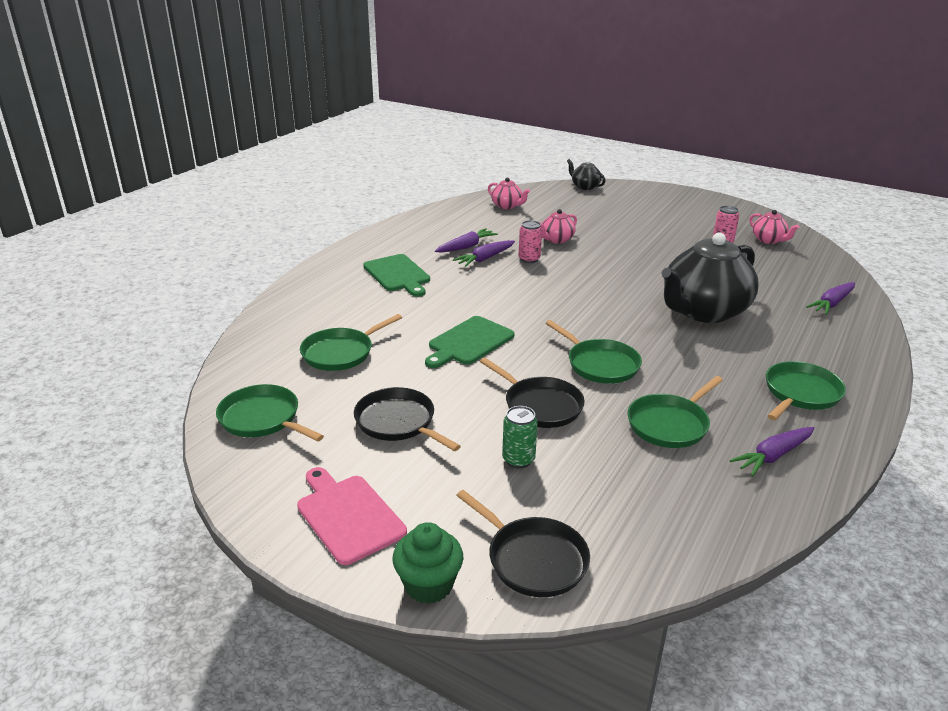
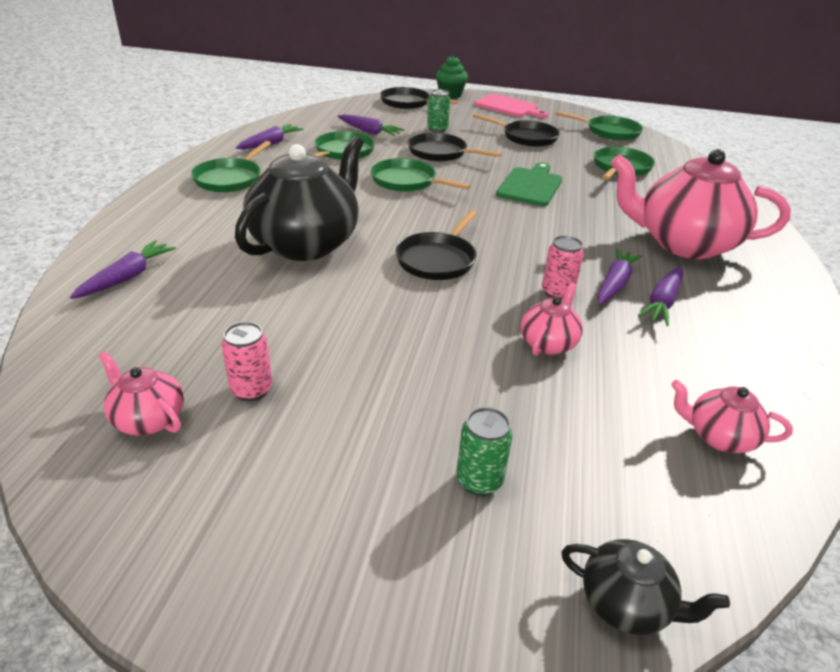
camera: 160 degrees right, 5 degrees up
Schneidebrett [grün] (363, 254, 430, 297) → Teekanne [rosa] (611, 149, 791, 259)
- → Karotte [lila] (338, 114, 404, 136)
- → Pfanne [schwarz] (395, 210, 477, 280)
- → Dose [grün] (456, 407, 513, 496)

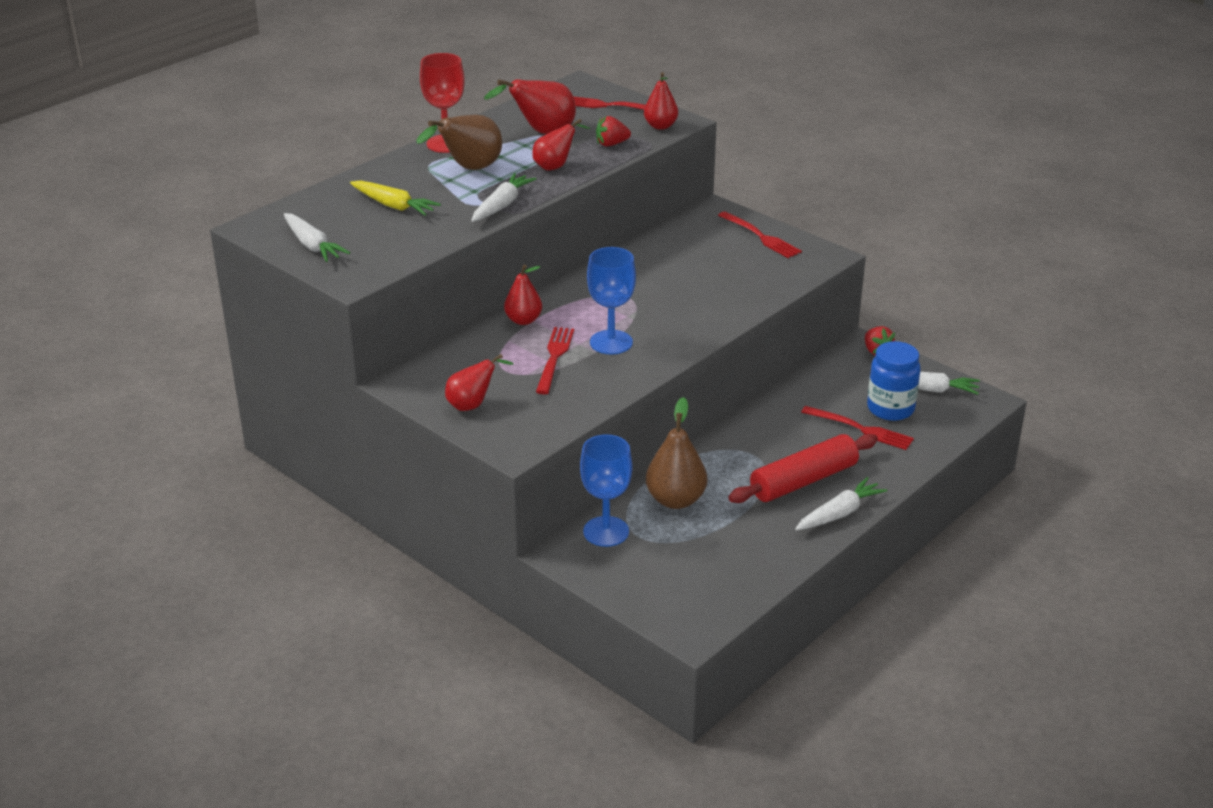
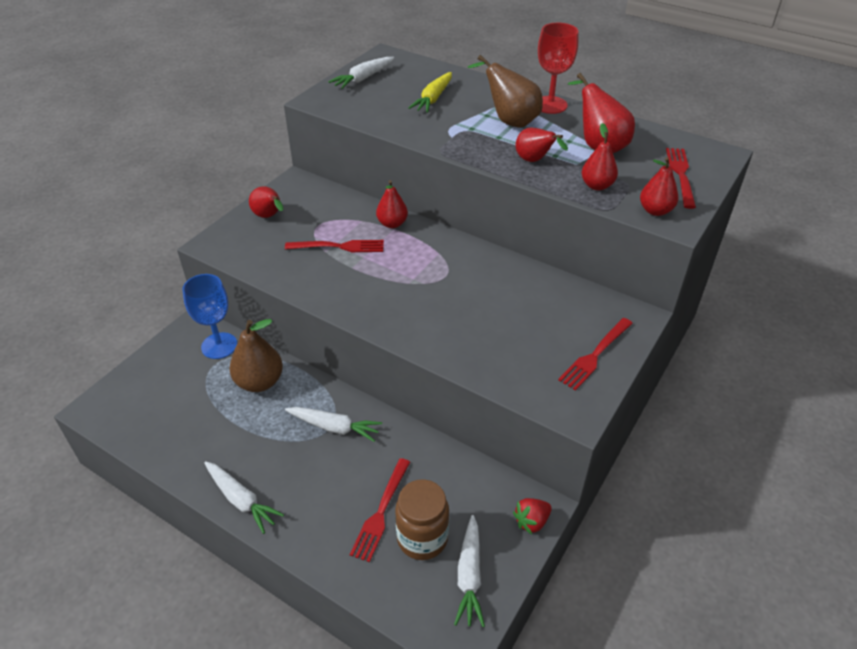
camera: 80 degrees right, 10 degrees up
Karotte [weiß] (471, 173, 536, 222) → Karotte [weiß] (285, 407, 382, 442), relocated
Kelch [blau] (587, 247, 636, 354) → -
Erdbeere [rot] (596, 116, 631, 146) → Birne [rot] (582, 123, 618, 190)
Nudelholz [rot] (728, 434, 878, 503) → -
Einmachglas [blau] (867, 341, 921, 421) → Einmachglas [braun] (395, 479, 449, 560)

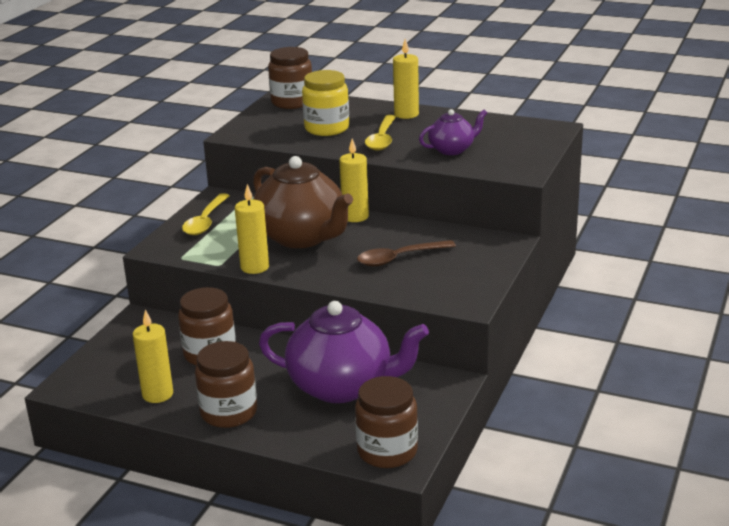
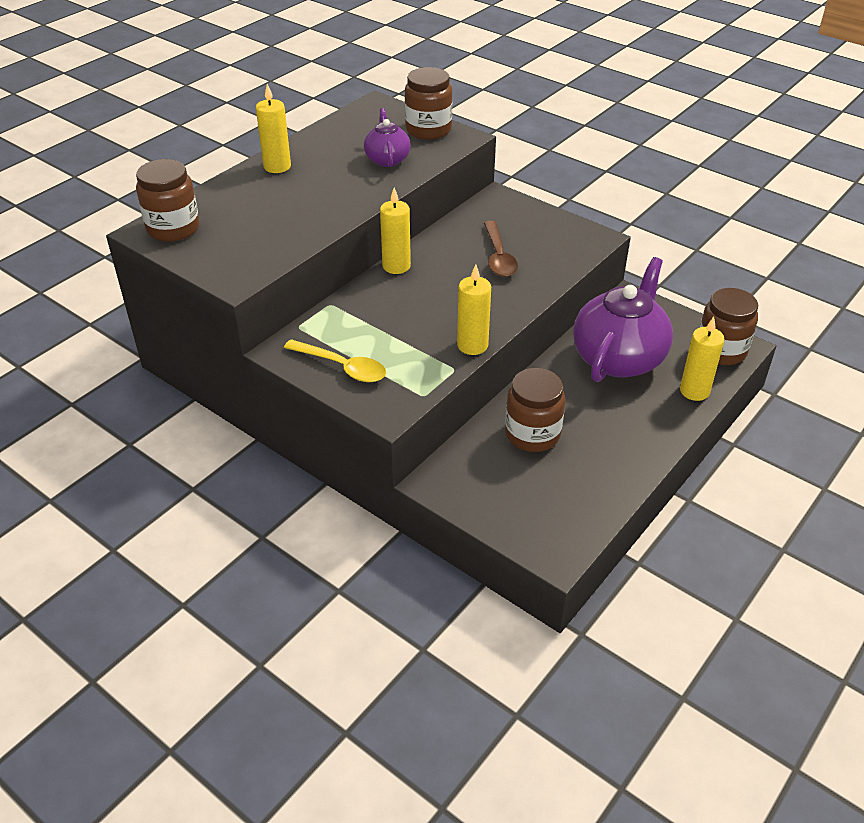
camera: 75 degrees left, 15 degrees up
Kerze [gelb] (133, 309, 173, 403) → Kerze [gelb] (680, 317, 725, 401), relocated
Einmachglas [braun] (195, 341, 257, 428) → Einmachglas [braun] (405, 67, 452, 140), relocated
Teekanne [braun] (253, 156, 353, 248) → -
Einmachglas [gelb] (302, 70, 349, 136) → -
Löffel [gelb] (365, 115, 396, 150) → -

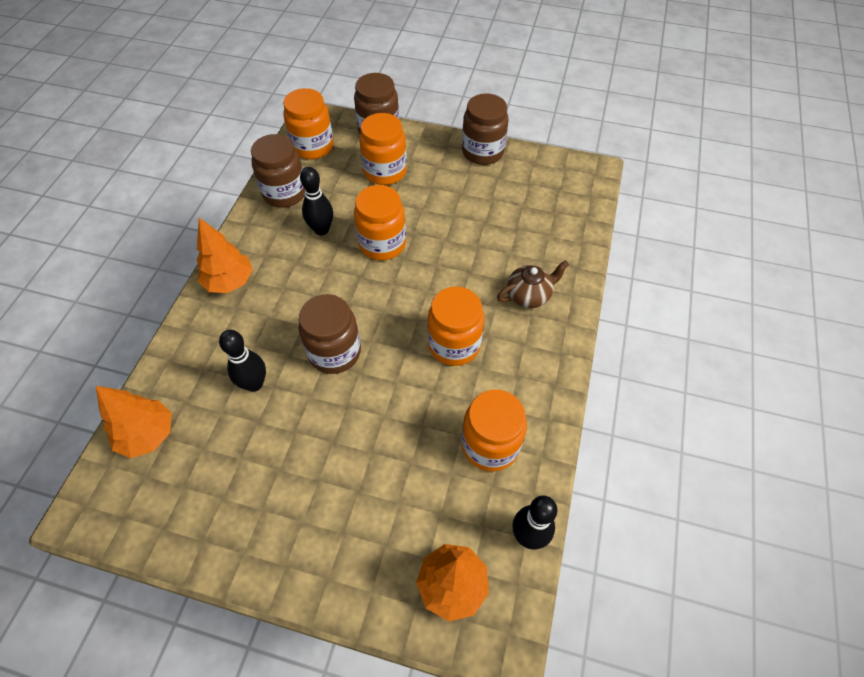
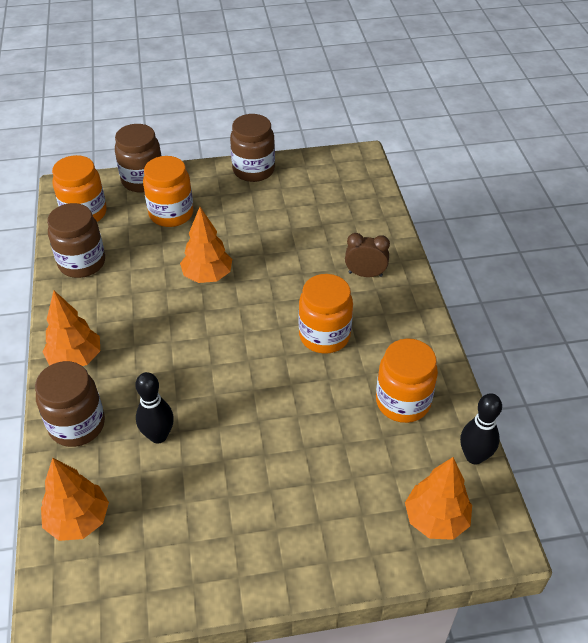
camera: 25 degrees left, 10 degrees down
Einmachglas [braun] (299, 294, 361, 374) → Einmachglas [braun] (35, 361, 105, 447), relocated
Bowlingkegel [schwarz] (300, 167, 333, 235) → -
Einmachglas [orange] (354, 185, 406, 261) → Baum [orange] (180, 207, 232, 283)
Teekanne [braun] (497, 260, 569, 308) → Wecker [braun] (345, 233, 390, 277)

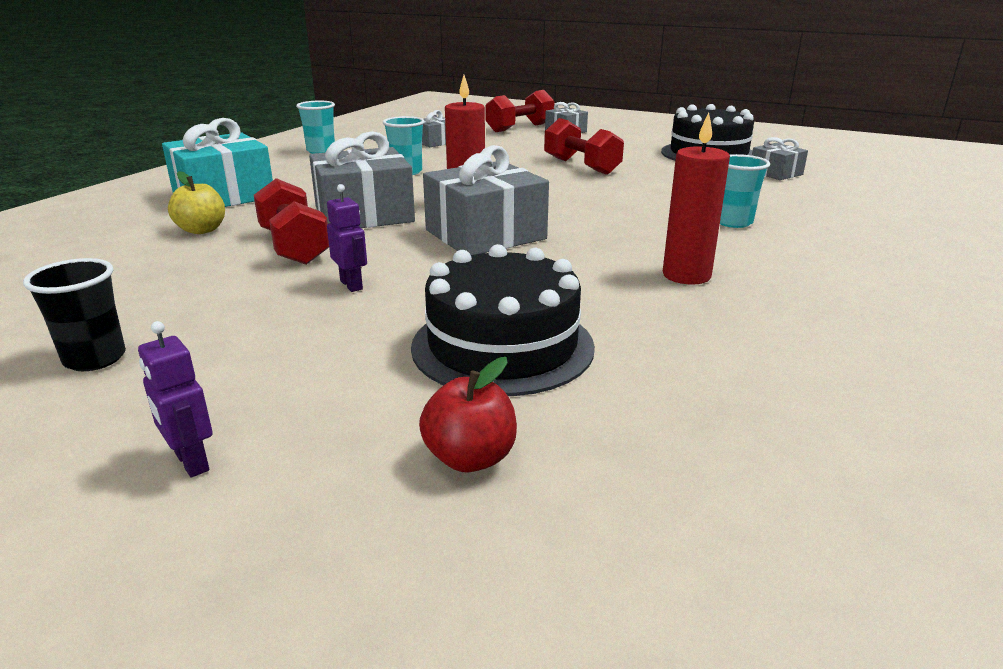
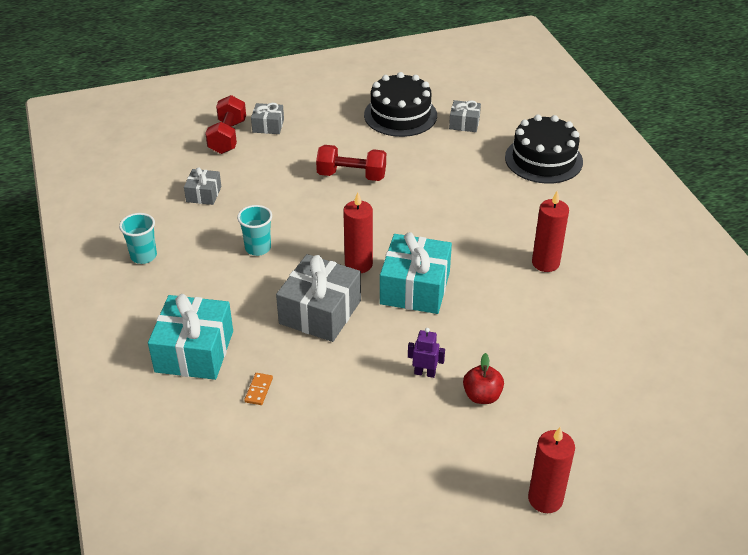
camera: 45 degrees left, 15 degrees up
Becher [schwarz] (23, 258, 126, 371) → -
Roboter [lila] (138, 321, 213, 477) → Kerze [rot] (528, 427, 575, 513)
Apfel [gelb] (168, 171, 225, 234) → Dominostein [orange] (244, 373, 273, 405)
Hantel [rot] (254, 178, 329, 265) → -
Kuchen [schwarz] (411, 244, 595, 396) → Kuchen [schwarz] (505, 114, 583, 184), relocated
Apfel [rot] (419, 357, 517, 472) → Apfel [rot] (463, 353, 504, 404), relocated
Geschenk [grau] (423, 145, 549, 255) → Geschenk [türkis] (380, 232, 452, 314)
Becher [türkis] (720, 154, 770, 228) → -

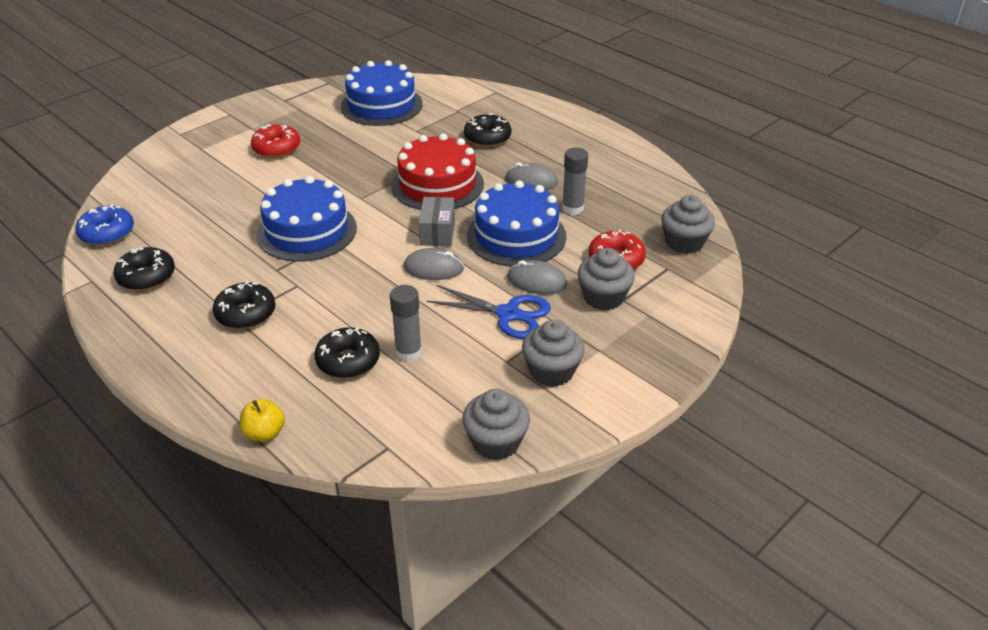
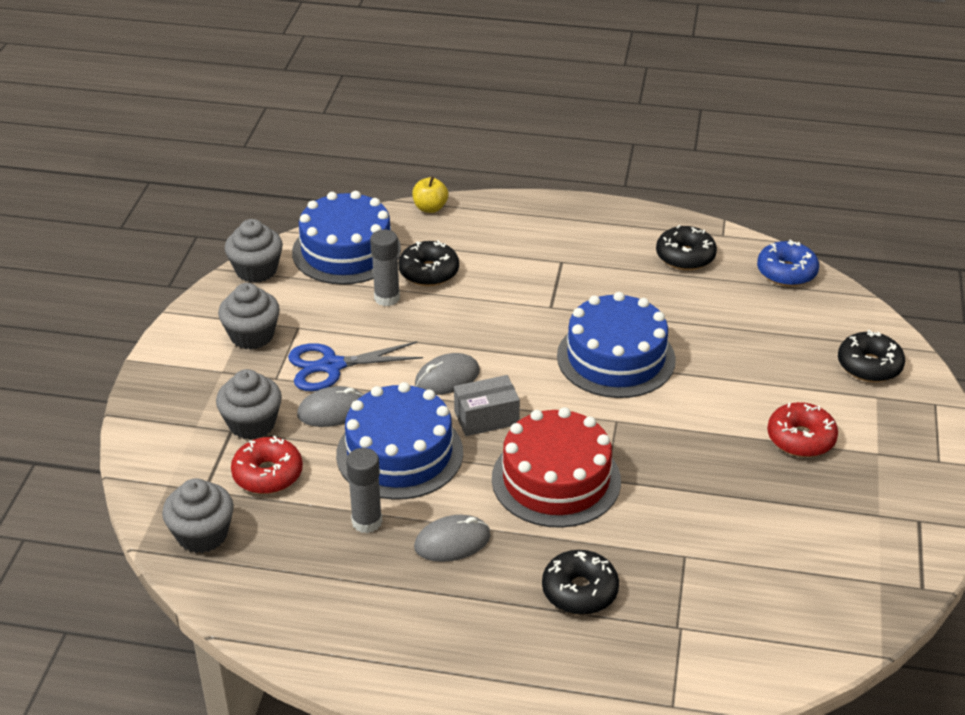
camera: 145 degrees right, 0 degrees up
Donut [schwarz] (213, 281, 275, 329) → Donut [schwarz] (838, 330, 905, 382), relocated
Kuchen [blau] (341, 60, 423, 126) → Kuchen [blau] (292, 191, 401, 285), relocated
Schachtel [grau] (419, 197, 455, 246) → Schachtel [grau] (454, 375, 520, 436), 75 degrees counterclockwise

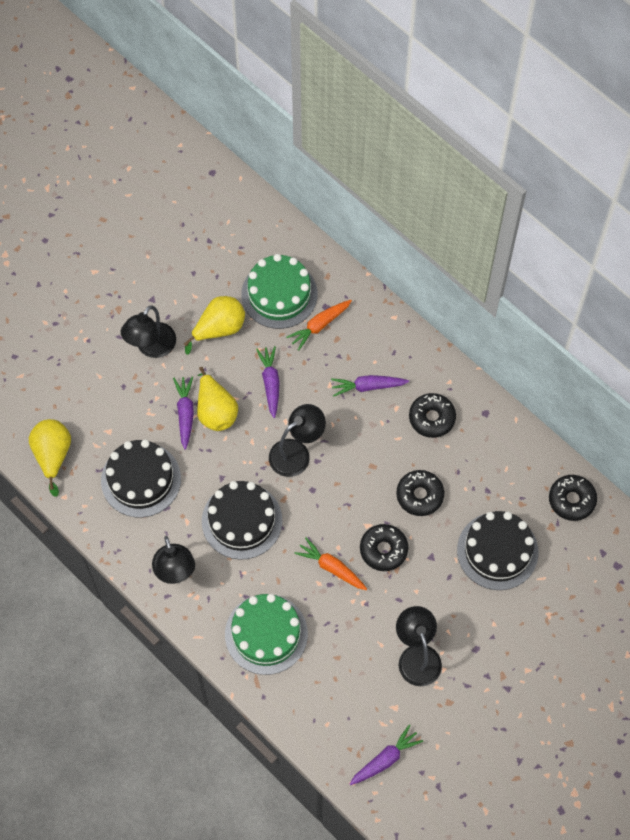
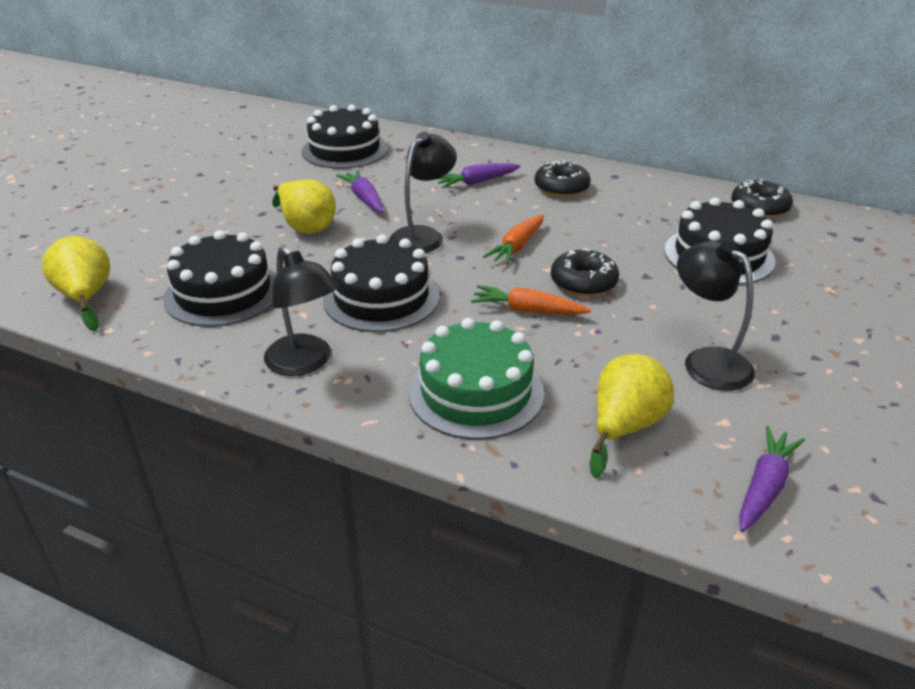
camera: 20 degrees left, 30 degrees down
Lampe [schwarz] (121, 305, 176, 358) → -
Karotte [lila] (173, 377, 194, 450) → -
Birne [gelb] (184, 296, 245, 355) → Birne [gelb] (590, 354, 674, 478), relocated
Kuchen [grün] (241, 254, 317, 329) → Kuchen [schwarz] (302, 105, 388, 169)
Karotte [orange] (286, 300, 352, 351) → Karotte [orange] (483, 215, 544, 265), relocated
Donut [schwarz] (396, 470, 444, 516) → -

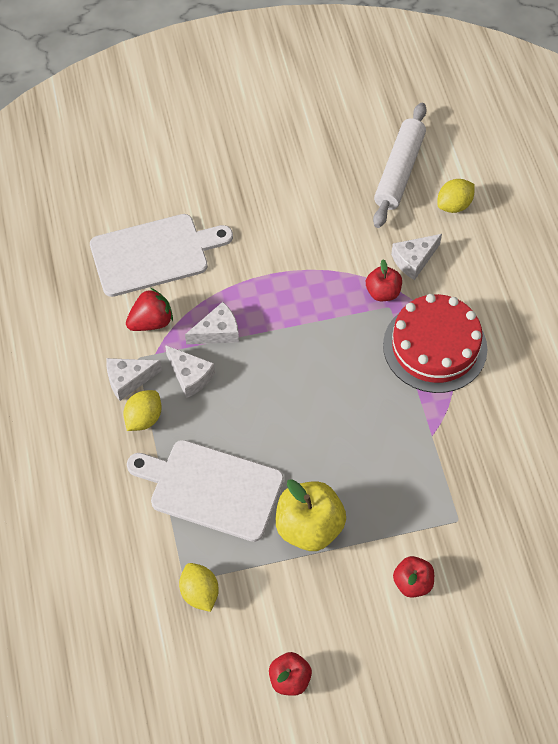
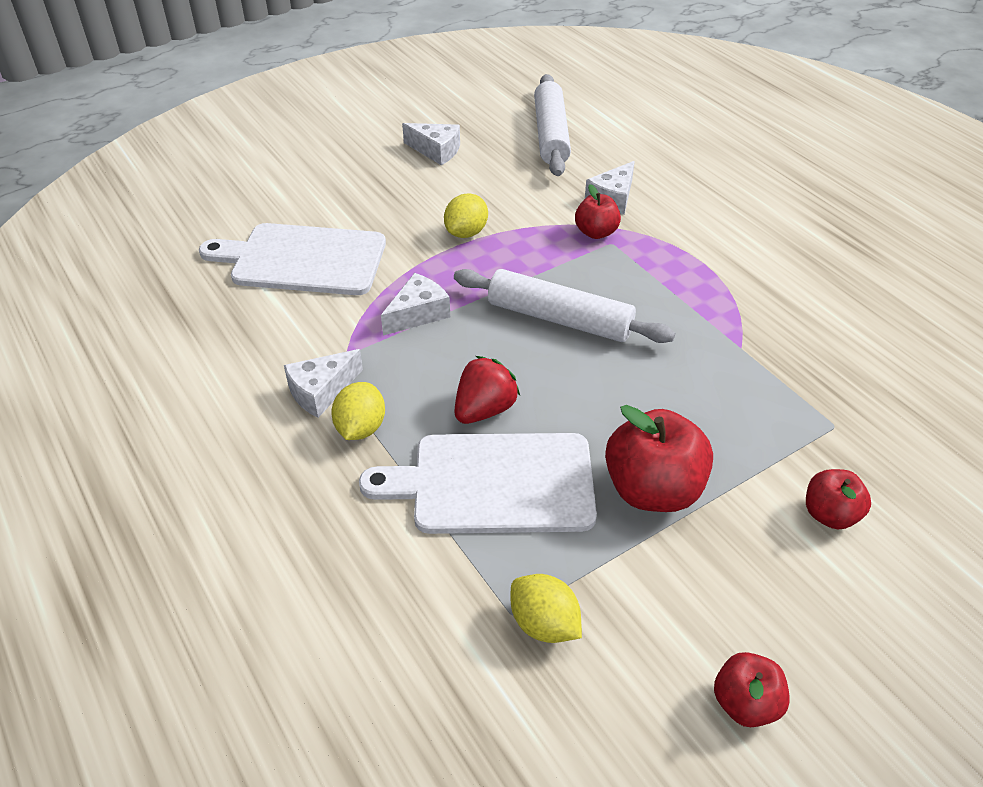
camera: 20 degrees left, 15 degrees down
Schneidebrett [weiß] (90, 214, 233, 297) → Schneidebrett [weiß] (199, 223, 386, 295), 135 degrees counterclockwise
Erdbeere [rot] (126, 288, 173, 331) → Erdbeere [rot] (454, 356, 520, 424), relocated
Käse [weiß] (165, 345, 215, 398) → Käse [weiß] (402, 123, 460, 165), relocated
Apfel [gelb] (276, 479, 346, 551) → Apfel [rot] (605, 405, 713, 512)
Kuchen [rot] (383, 294, 487, 393) → -
Zitrone [gelb] (437, 179, 475, 213) → Zitrone [gelb] (444, 193, 488, 238), relocated
- → Nudelholz [weiß] (454, 269, 675, 343)

